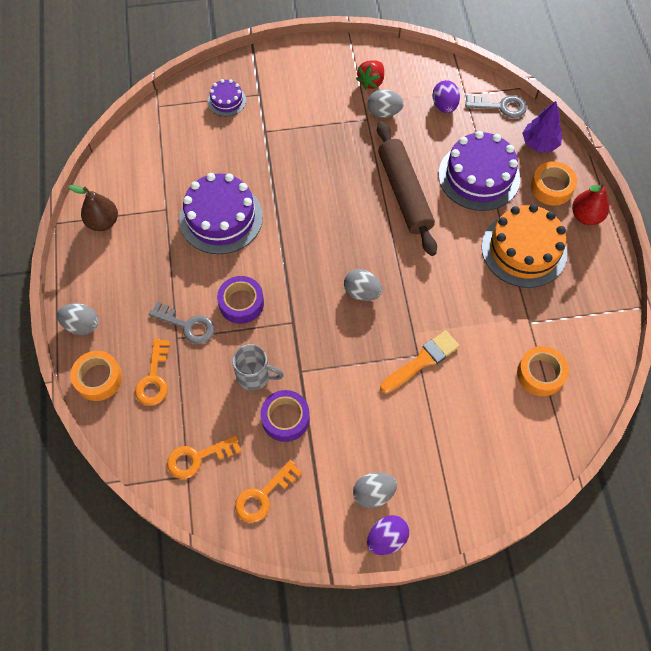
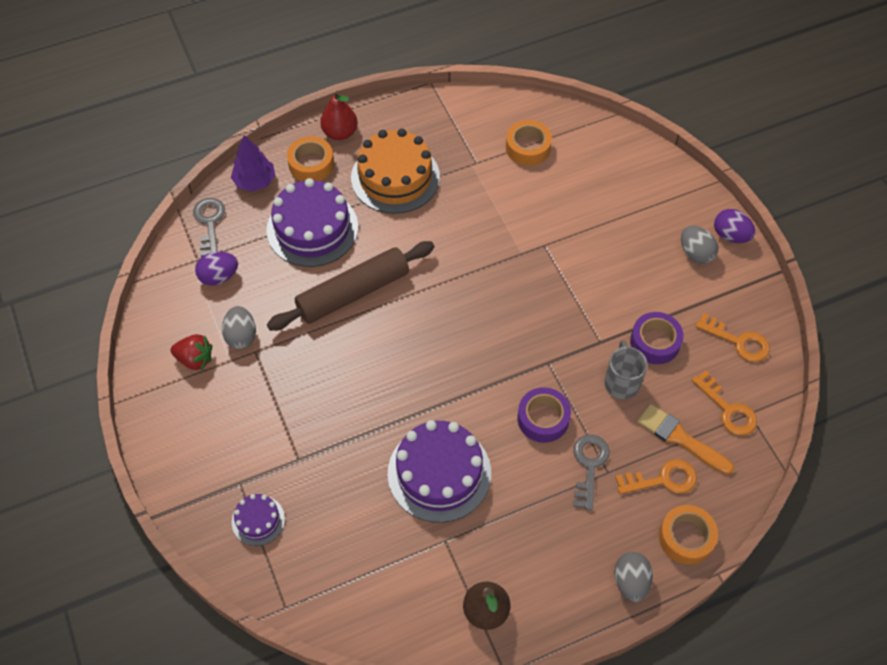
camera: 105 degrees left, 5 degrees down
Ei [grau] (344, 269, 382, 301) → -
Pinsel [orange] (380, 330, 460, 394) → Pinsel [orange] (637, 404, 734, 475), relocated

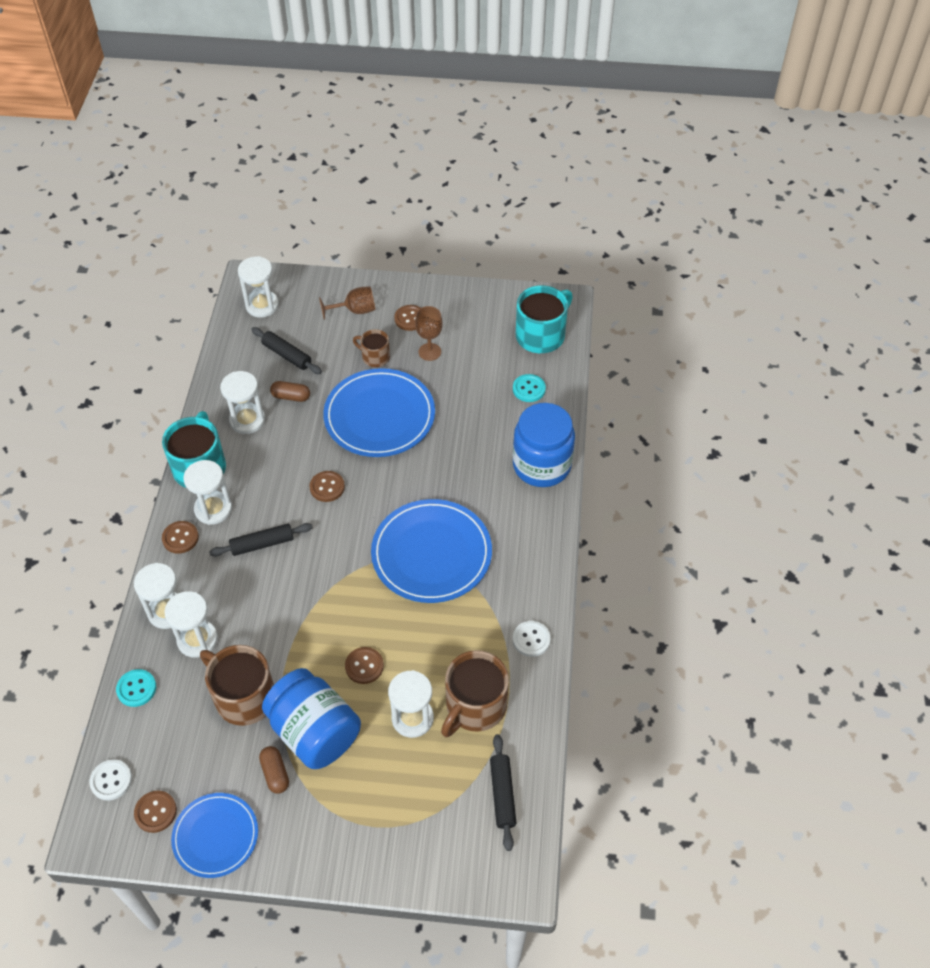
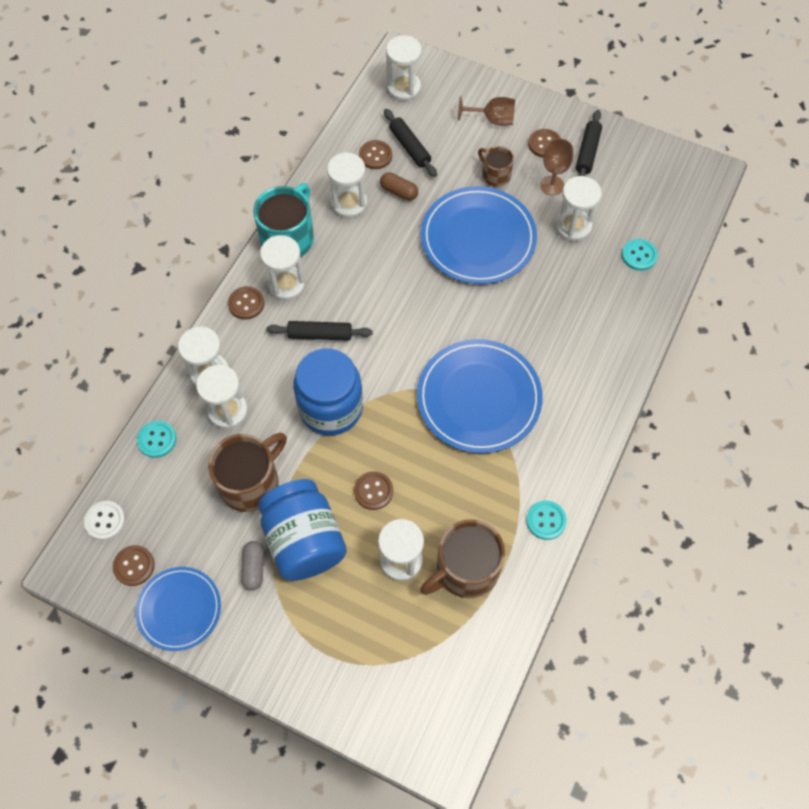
camera: 20 degrees right, 10 degrees up
Tasse [braun] (200, 645, 274, 726) → Tasse [braun] (208, 433, 287, 512), 75 degrees clockwise
Kapsel [braun] (259, 746, 289, 794) → Kapsel [grau] (241, 541, 264, 591)
Knopf [braun] (309, 471, 345, 502) → Knopf [braun] (359, 140, 392, 169), relocated
Nudelholz [schwarz] (490, 734, 516, 851) → Nudelholz [schwarz] (576, 110, 602, 176), relocated
Einmachglas [blau] (513, 403, 575, 487) → Einmachglas [blau] (293, 348, 363, 436), relocated
Knopf [weiß] (513, 621, 551, 657) → Knopf [türkis] (526, 501, 567, 540)
Tasse [türkis] (516, 285, 573, 353) → -
- → Sanduhr [weiß] (555, 176, 602, 241)

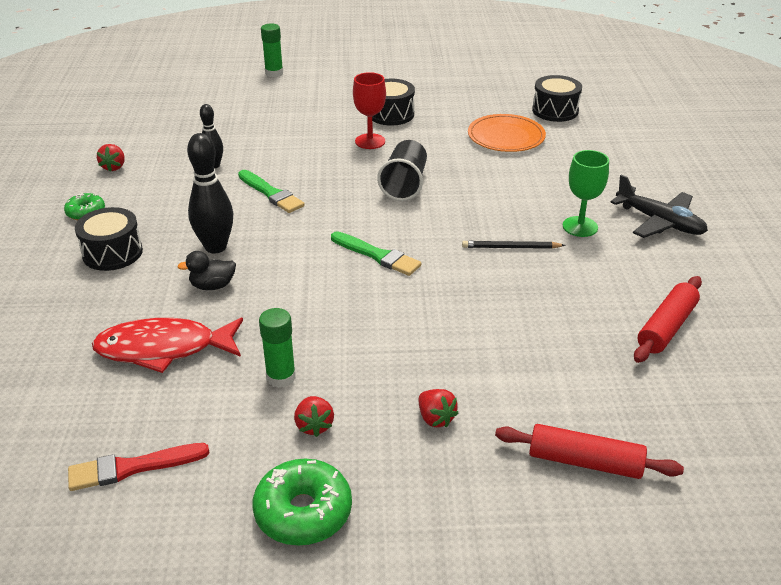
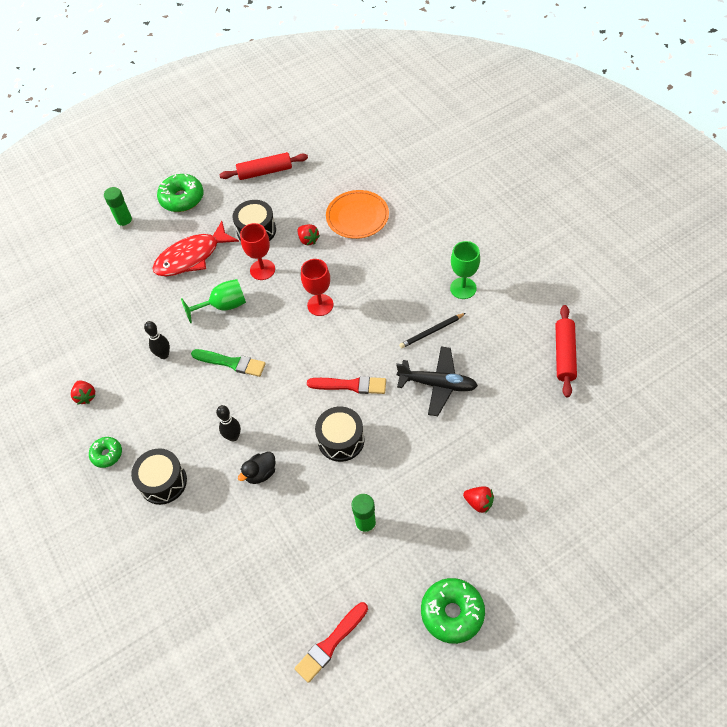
camera: 25 degrees left, 20 degrees up
Fisch [rot] (92, 318, 243, 373) → Fisch [rot] (153, 221, 239, 276), relocated
Bowlingkegel [schwarz] (187, 133, 233, 253) → Bowlingkegel [schwarz] (216, 405, 241, 442), x0.60
Erdbeere [rot] (294, 396, 334, 437) → Erdbeere [rot] (297, 224, 320, 245), relocated
Pinsel [grün] (331, 231, 422, 276) → Pinsel [rot] (307, 376, 386, 394)
Becher [schwarz] (377, 140, 427, 201) → Kelch [rot] (301, 259, 334, 316)
Nudelholz [rot] (495, 424, 684, 479) → Nudelholz [rot] (219, 152, 308, 180), relocated
Trommel [schwarz] (532, 75, 582, 122) → Trommel [schwarz] (315, 407, 364, 462), relocated
Flugzeug [schwarz] (610, 175, 708, 238) → Flugzeug [schwarz] (396, 347, 478, 416), relocated
- → Donut [grün] (157, 174, 204, 212)
- → Kelch [grün] (181, 279, 246, 323)

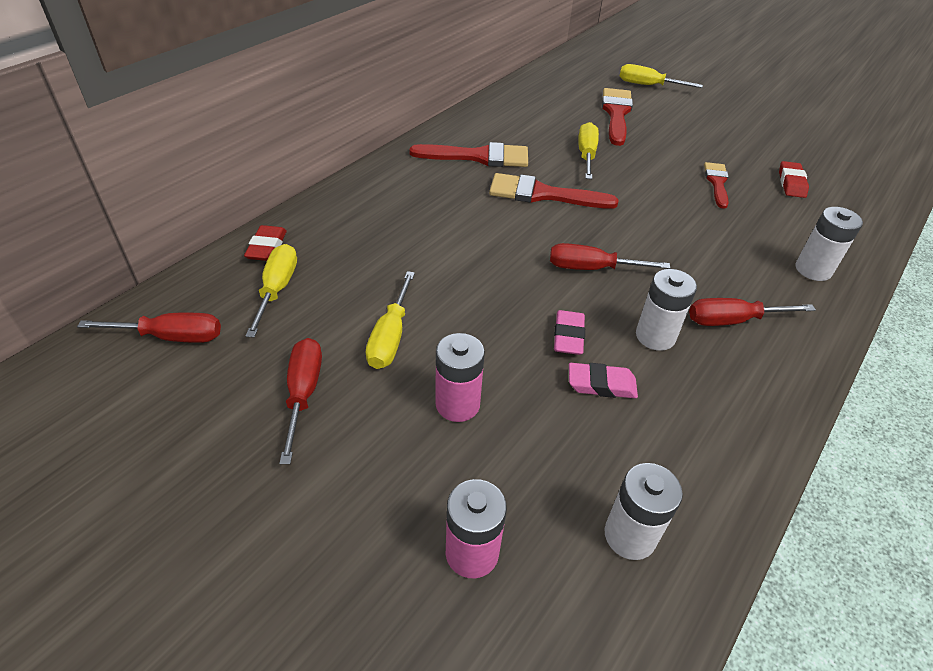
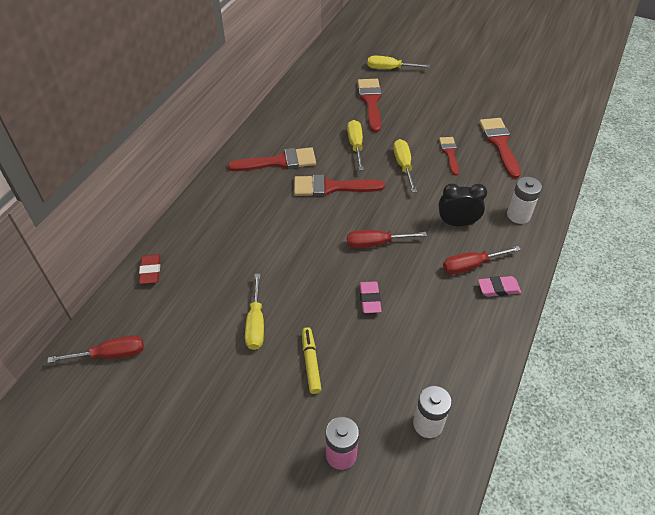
camera: 10 degrees left, 5 degrees up
Schraubenzieher [gelb] (246, 244, 297, 338) → Schraubenzieher [gelb] (393, 139, 417, 193), relocated
Schraubenzieher [rot] (279, 338, 322, 464) → -
Batterie [rosa] (436, 333, 485, 422) → Filzstift [gelb] (302, 327, 322, 394)
Radiergummi [rosa] (569, 363, 638, 398) → Radiergummi [rosa] (478, 276, 521, 297), relocated
Batterie [weiß] (636, 269, 697, 351) → -
Radiergummi [rot] (779, 161, 809, 198) → Pinsel [rot] (479, 118, 521, 179)
- → Wecker [schwarz] (438, 183, 487, 226)

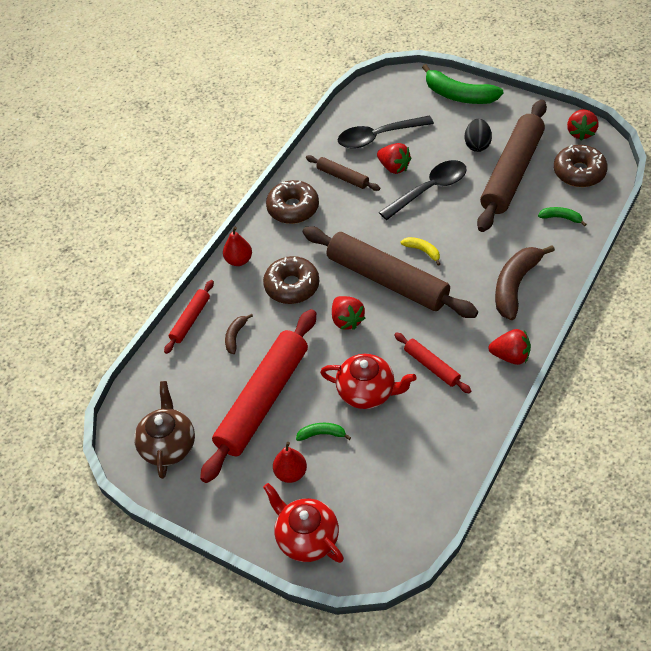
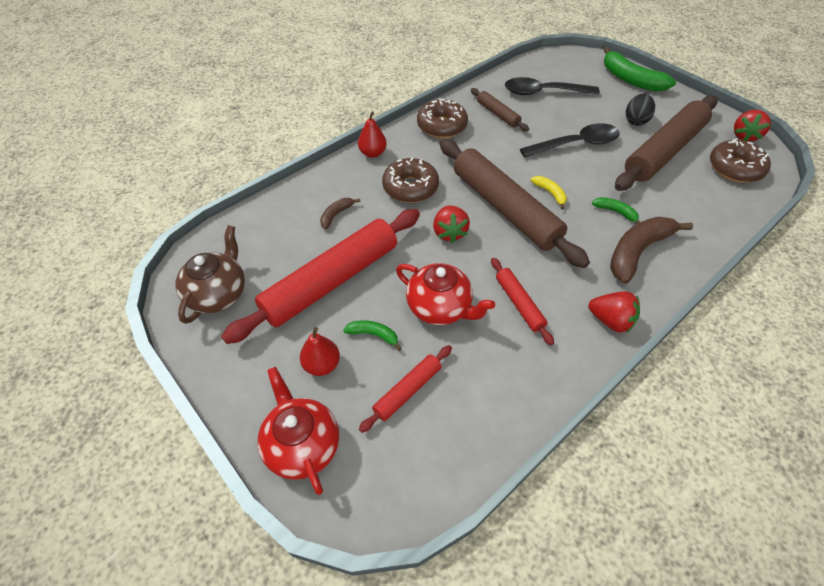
camera: 15 degrees right, 0 degrees up
Nudelholz [rot] (164, 280, 214, 354) → Nudelholz [rot] (359, 345, 452, 433), relocated
Erdbeere [rot] (377, 143, 411, 174) → -
Banane [grün] (538, 207, 586, 226) → Banane [grün] (592, 197, 640, 224), relocated

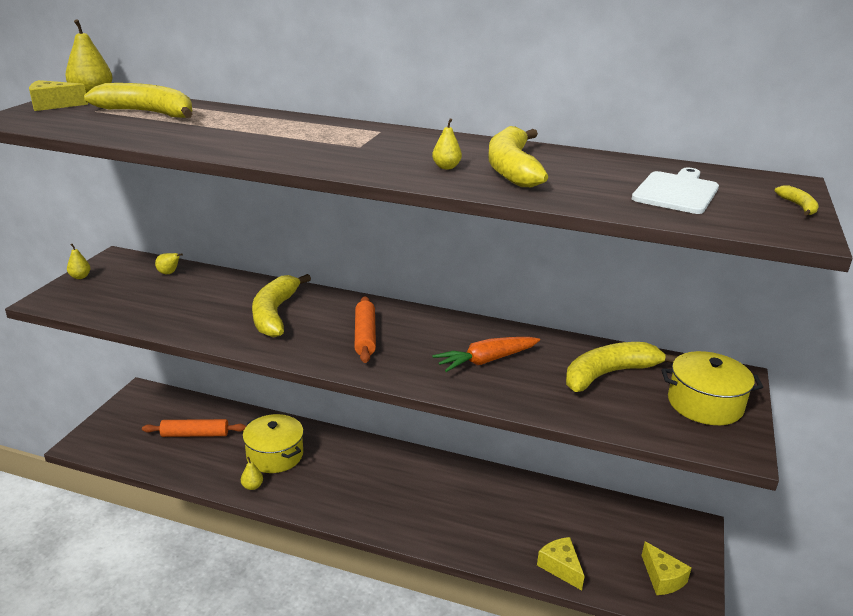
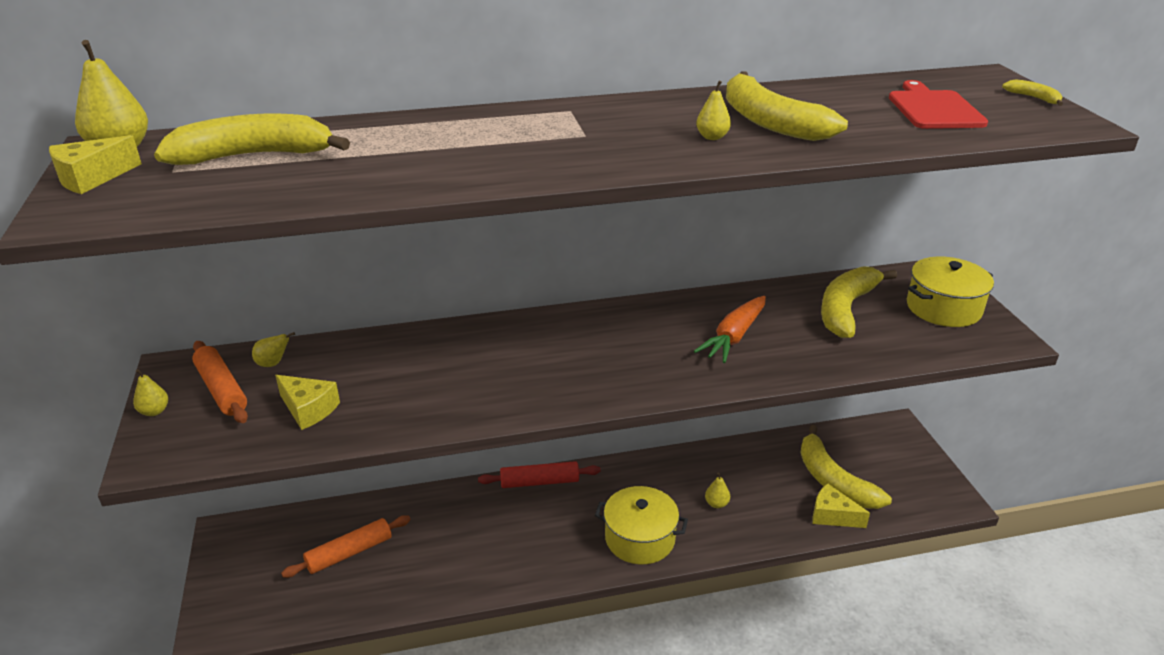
camera: 30 degrees left, 5 degrees up
Birne [gelb] (241, 457, 263, 490) → Birne [gelb] (705, 472, 730, 508), relocated
Kochtopf [gelb] (243, 414, 304, 473) → Kochtopf [gelb] (595, 486, 688, 564), relocated
Banane [gelb] (252, 274, 311, 338) → Banane [gelb] (800, 425, 892, 509), relocated
Nudelholz [orange] (355, 296, 376, 363) → Nudelholz [orange] (192, 341, 248, 423), relocated
Schneidebrett [weiß] (632, 168, 719, 214) → Schneidebrett [rot] (889, 80, 988, 129)
Käse [gelb] (641, 541, 691, 595) → Käse [gelb] (275, 375, 340, 430), relocated
- → Nudelholz [rot] (478, 461, 601, 488)

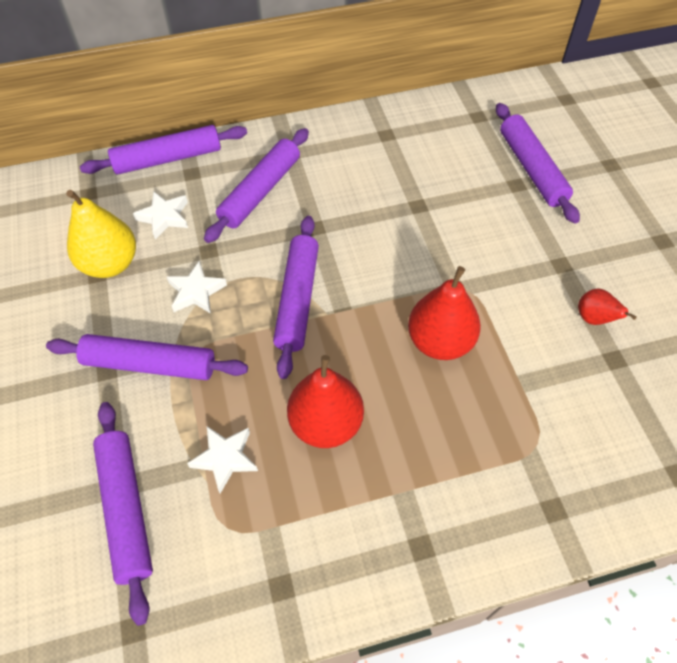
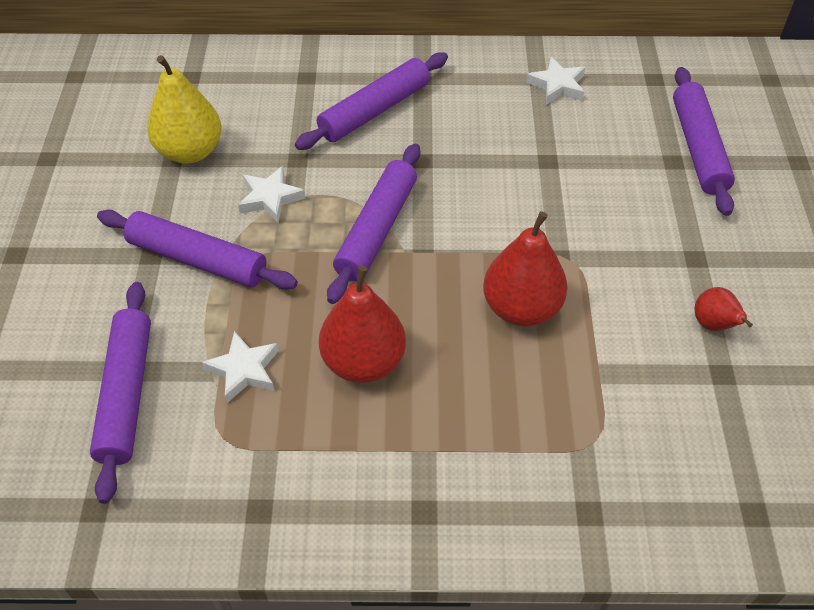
camera: 15 degrees right, 5 degrees down
Nudelholz [lila] (80, 125, 247, 175) → -
Stern [weiß] (133, 191, 188, 239) → Stern [weiß] (526, 57, 586, 105), relocated

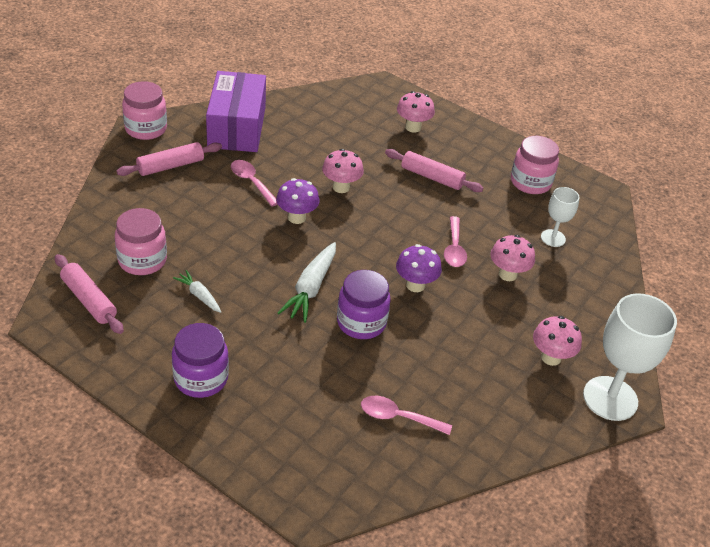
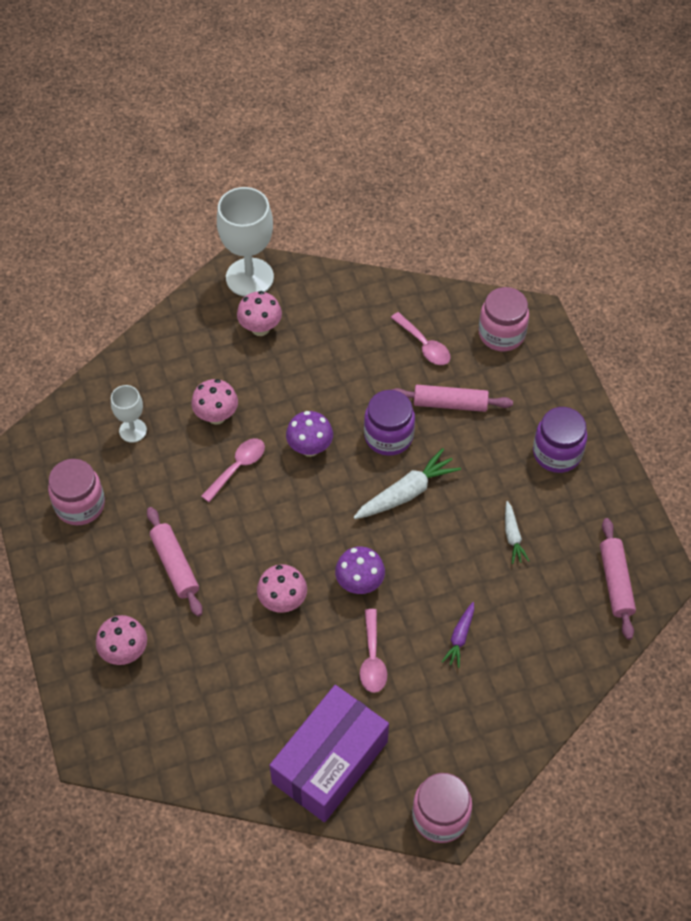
camera: 140 degrees left, 15 degrees up
Einmachglas [rosa] (115, 208, 167, 275) → Einmachglas [rosa] (479, 287, 529, 351), relocated
Nudelholz [rosa] (116, 142, 222, 176) → Nudelholz [rosa] (392, 385, 513, 412), relocated
- → Karotte [lila] (442, 602, 474, 668)

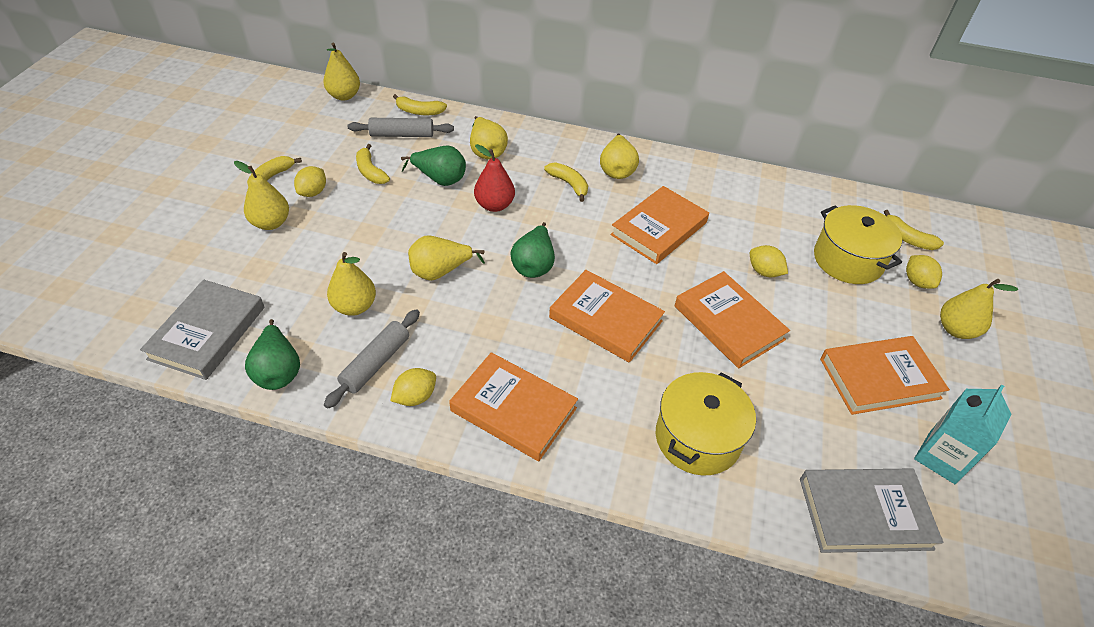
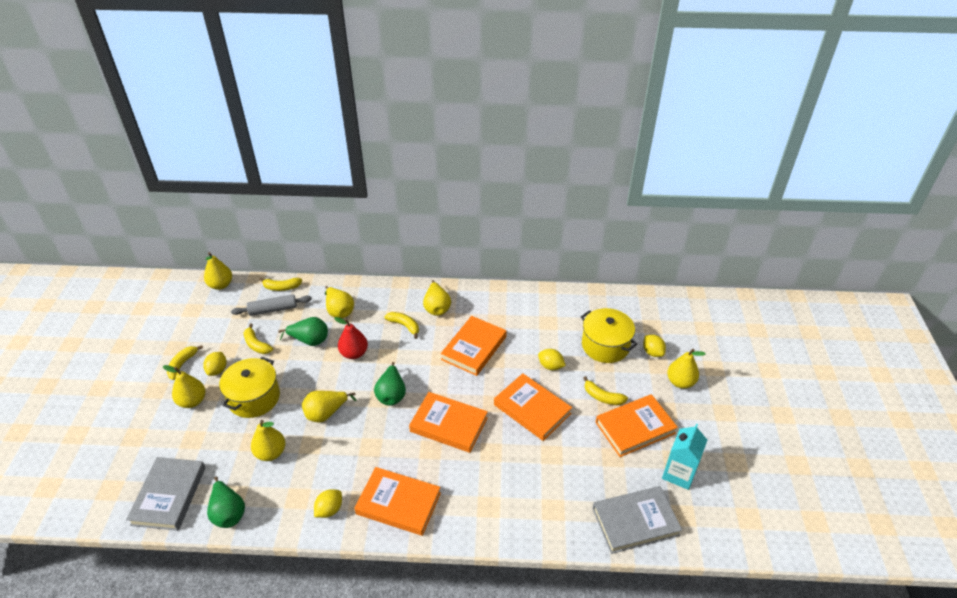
camera: 10 degrees left, 5 degrees down
Nudelholz [grau] (324, 309, 420, 409) → -
Kochtopf [gelb] (656, 372, 756, 476) → Kochtopf [gelb] (219, 357, 280, 418), relocated
Banane [gelb] (884, 210, 944, 250) → Banane [gelb] (583, 376, 628, 405), relocated

